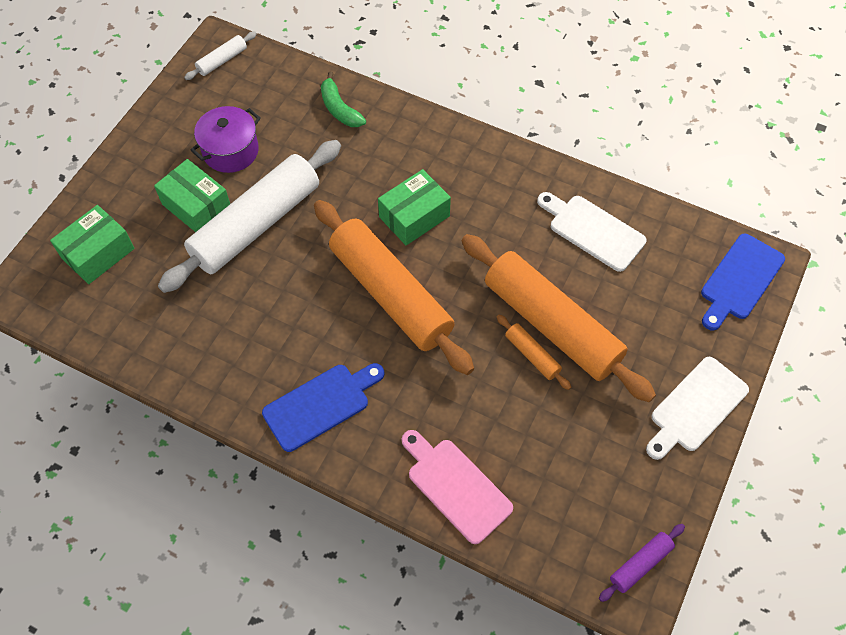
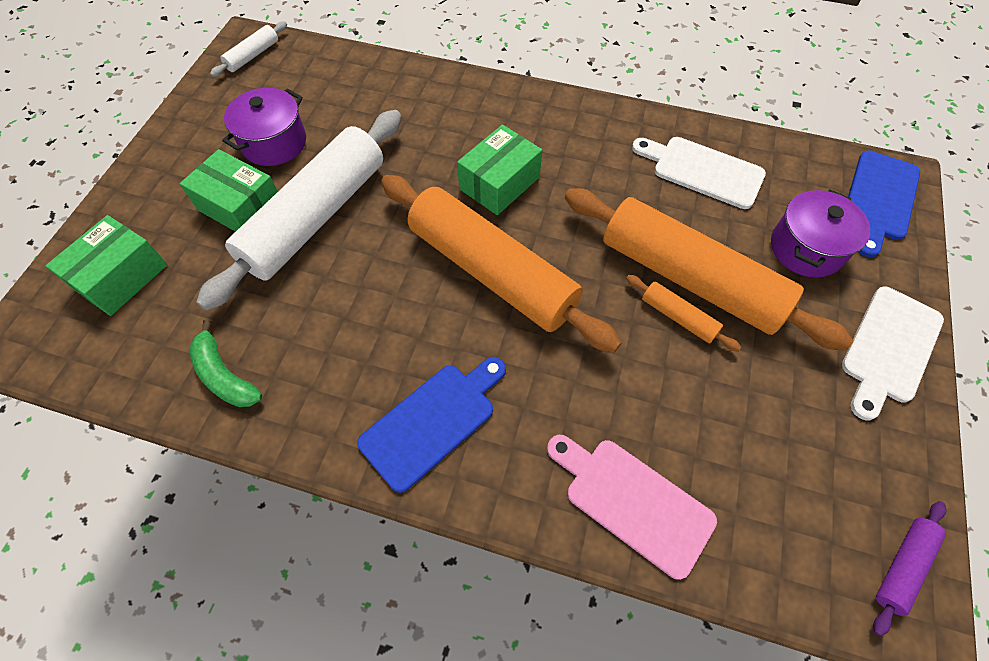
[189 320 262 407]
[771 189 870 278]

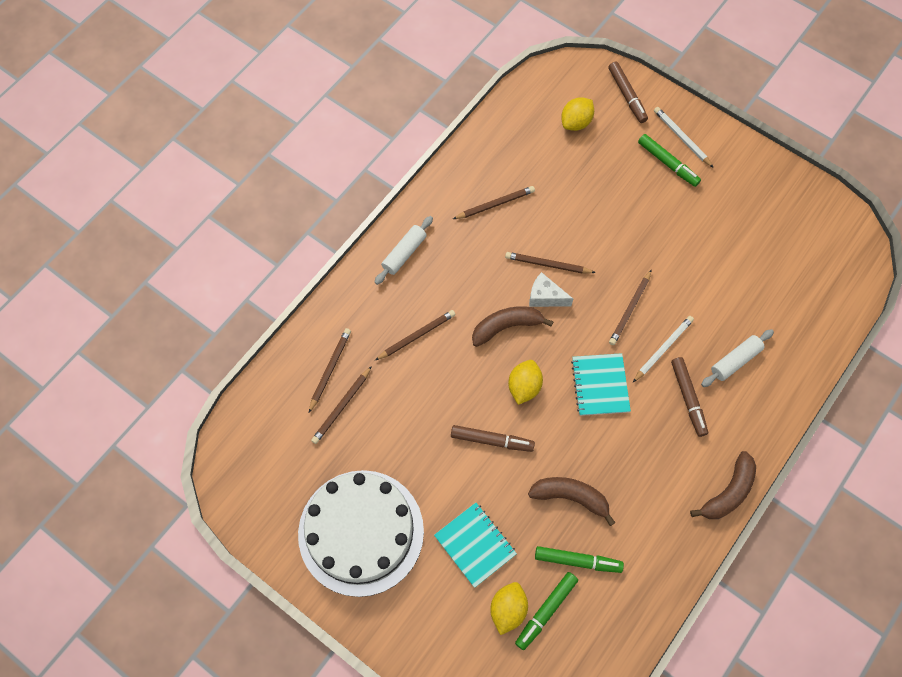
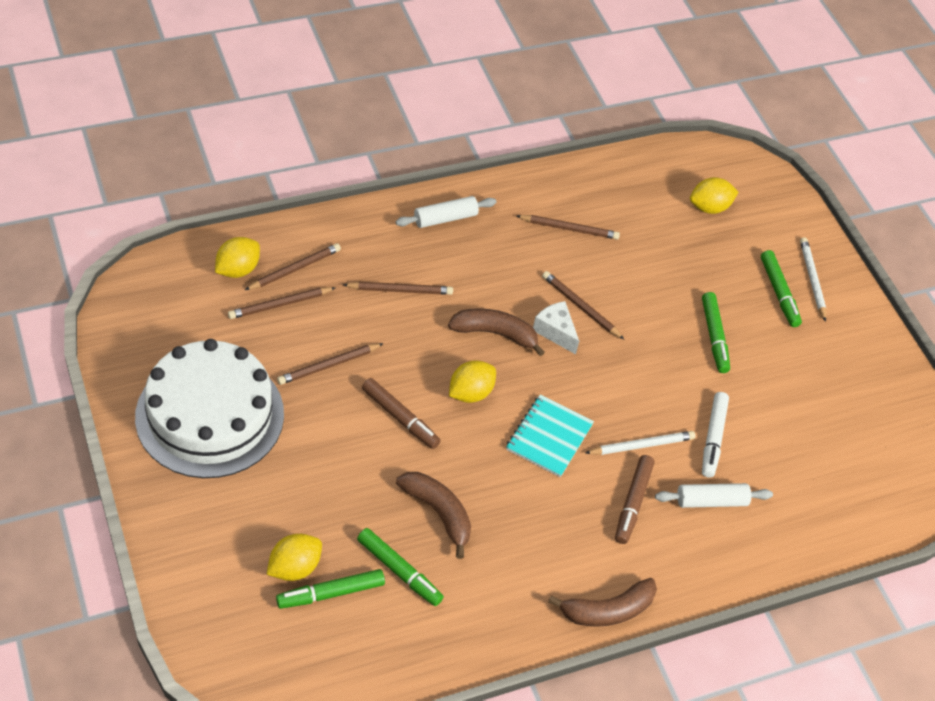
[215 237 260 278]
[277 343 384 385]
[702 292 730 373]
[702 392 729 478]
[434 503 517 588] (first image)
[608 61 648 123] (first image)

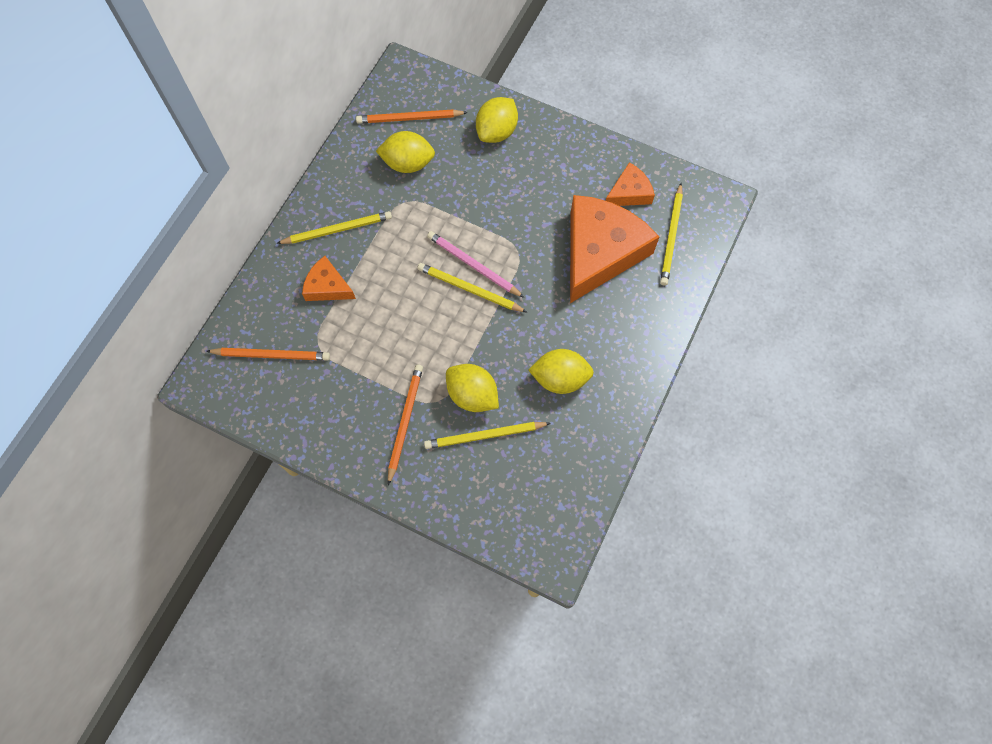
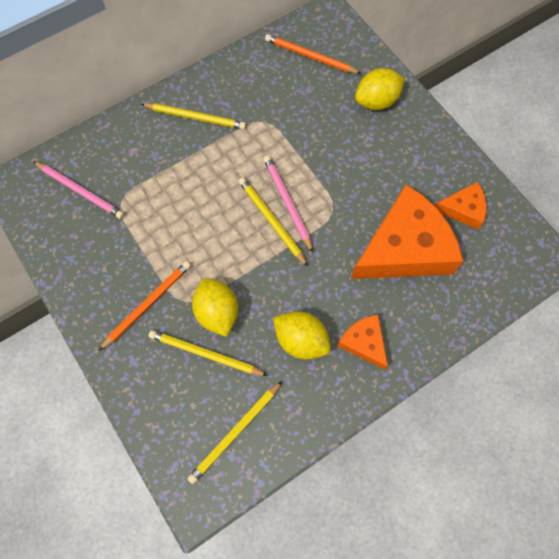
[33 161 124 219]
[187 381 282 484]
[337 314 388 370]
[376 131 435 173] (first image)

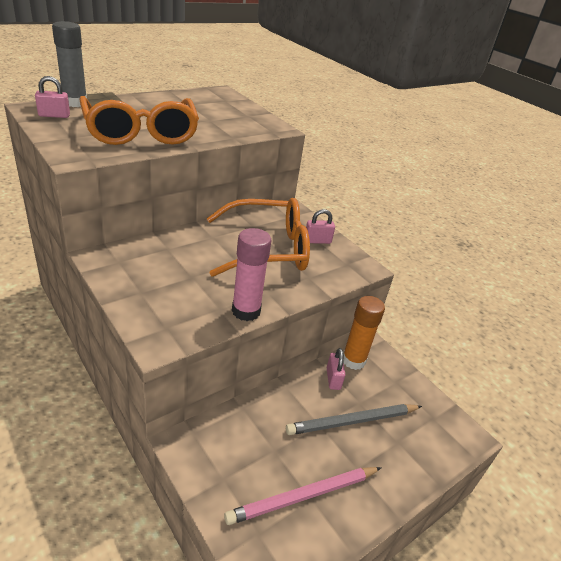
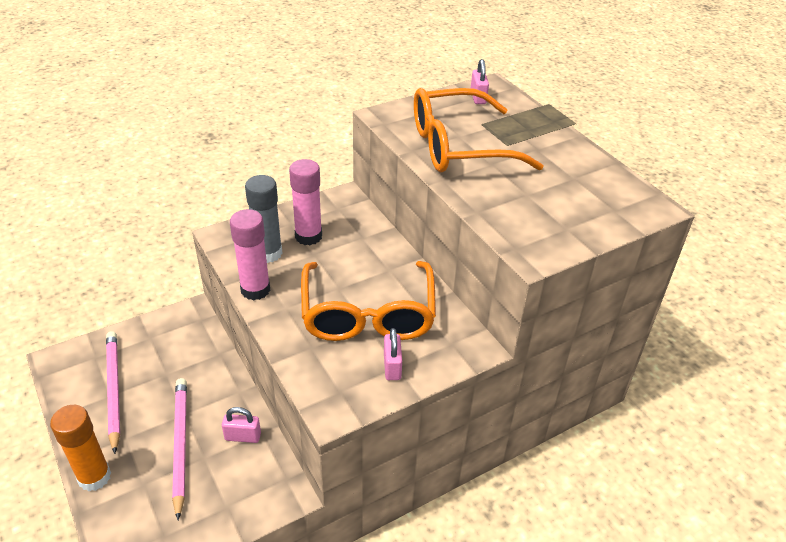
[50 405 111 491]
[172 378 187 520]
[245 175 283 263]
[289 159 322 245]

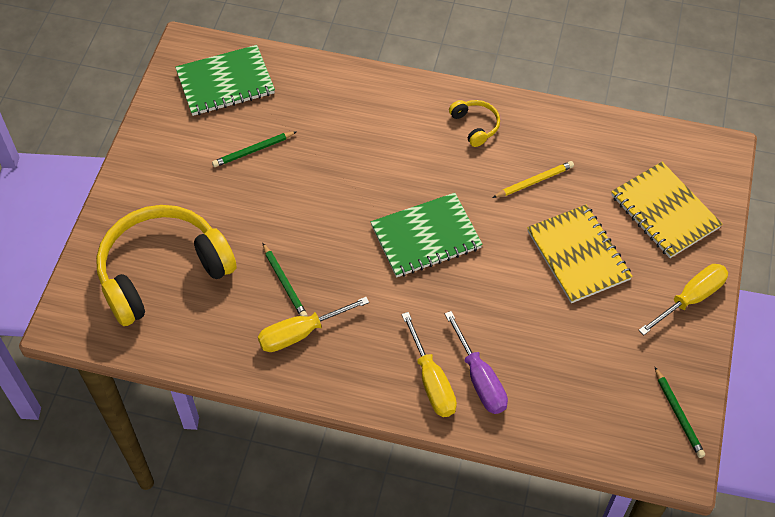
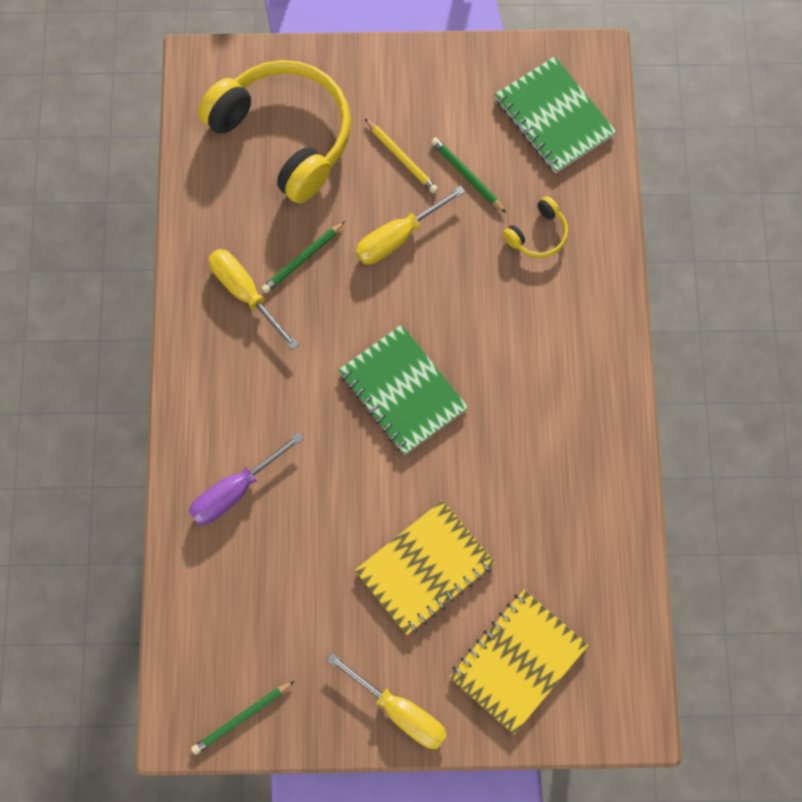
[356 186 466 264]
[365 119 438 193]
[503 196 568 258]

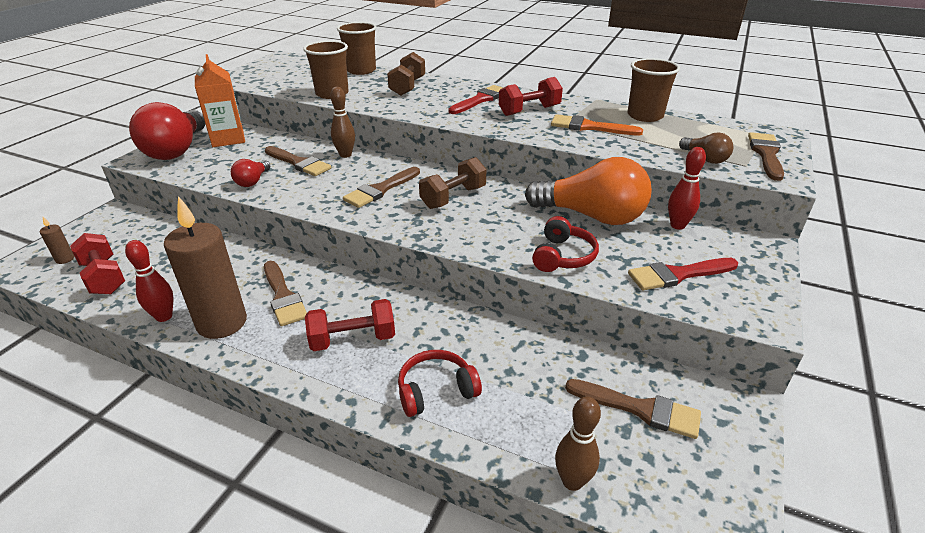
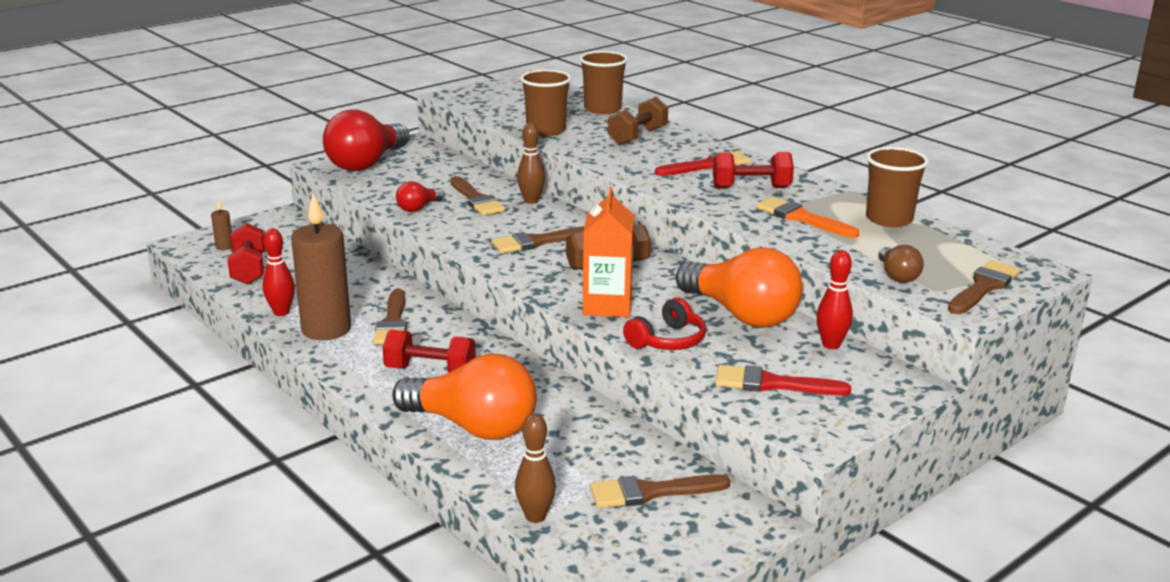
[392 353 537 440]
[583 187 634 317]
[590 474 730 508]

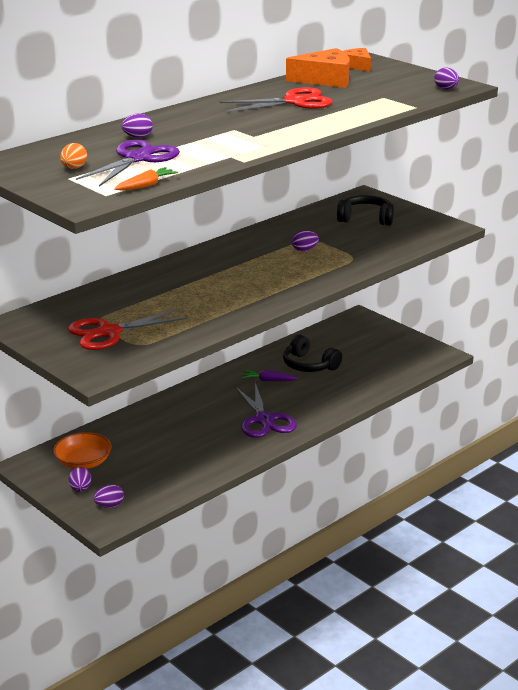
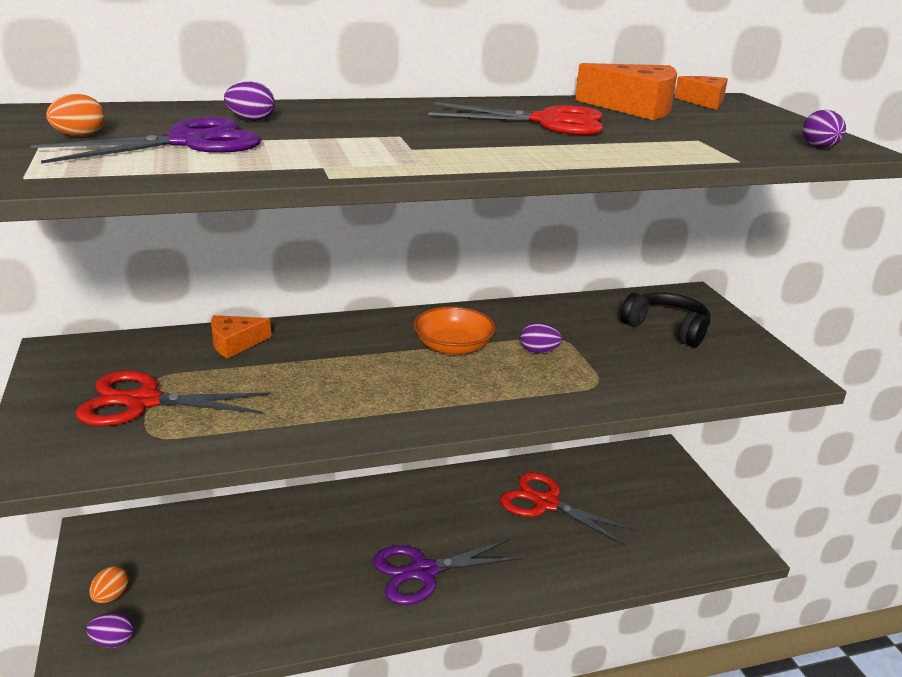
[89 566 129 603]
[211 315 271 358]
[373 539 523 605]
[413 307 496 355]
[500 472 637 546]
[114 167 178 191] (first image)
[241 370 298 381] (first image)

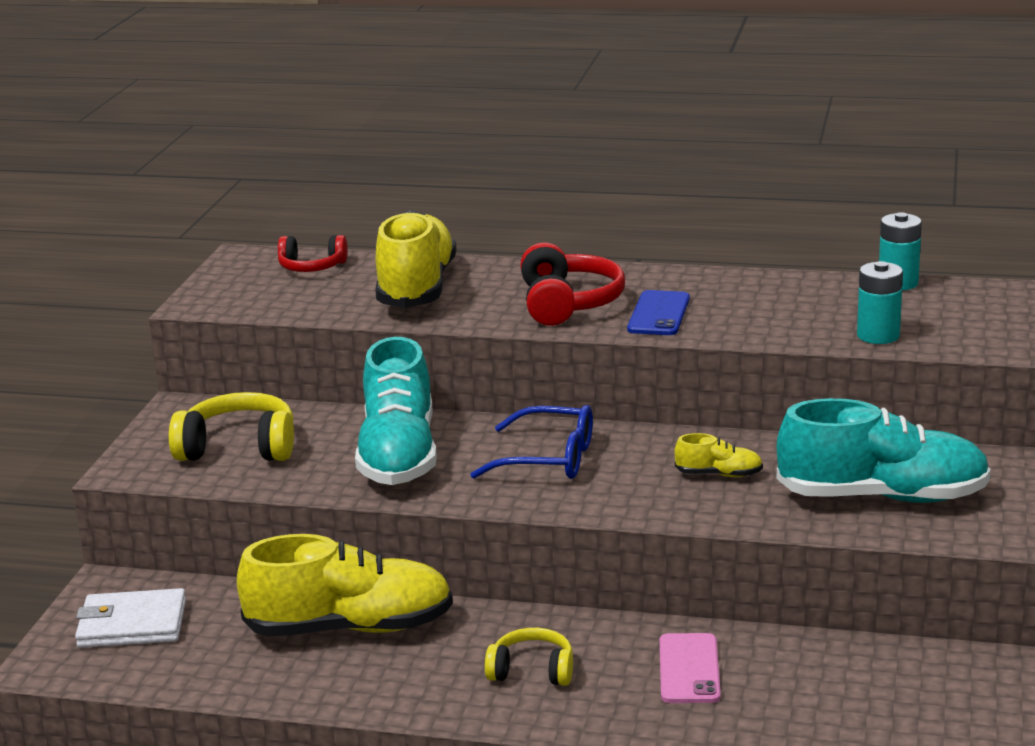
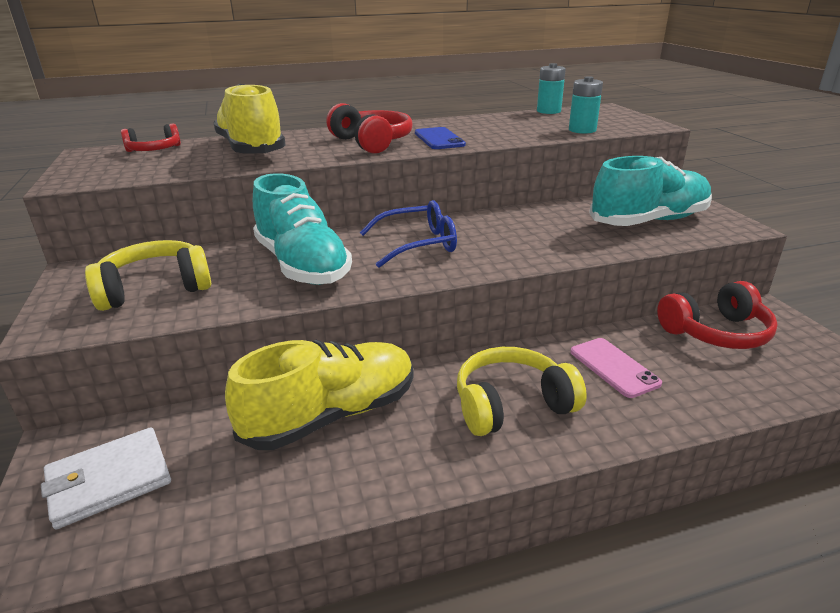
[457 347 587 436]
[657 281 778 349]
[674 433 763 477] (first image)

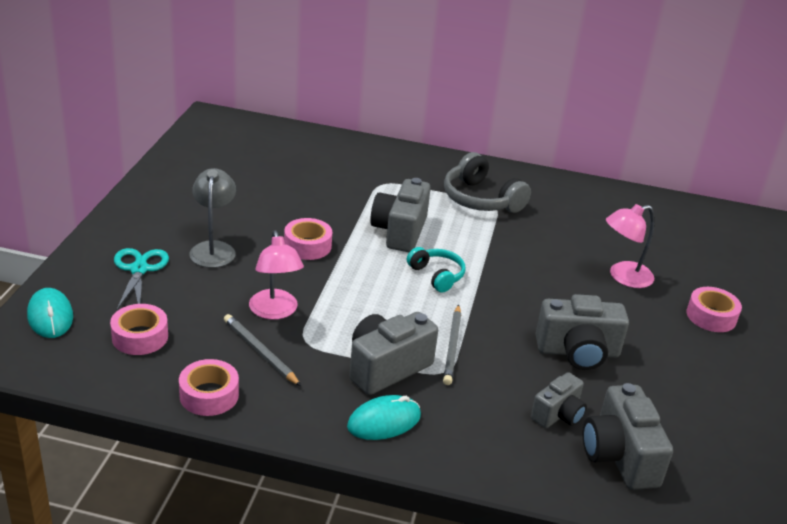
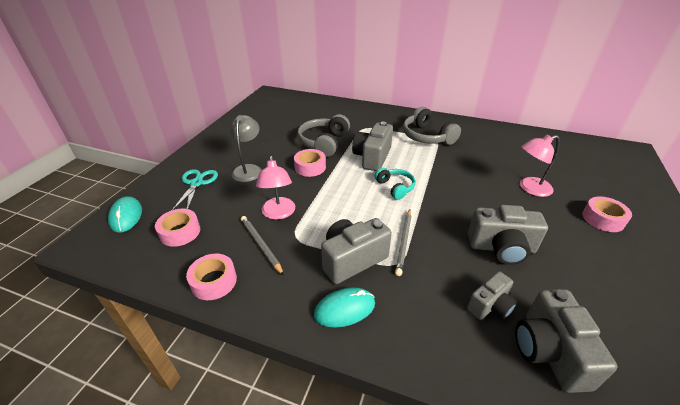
[297 114 350 157]

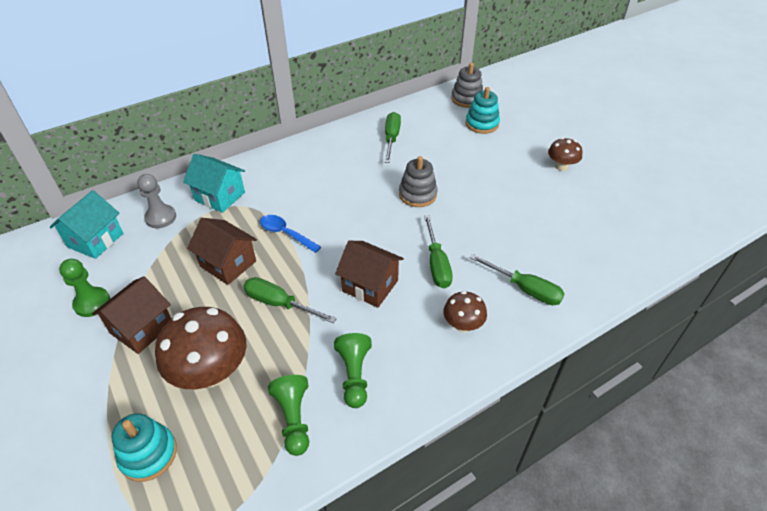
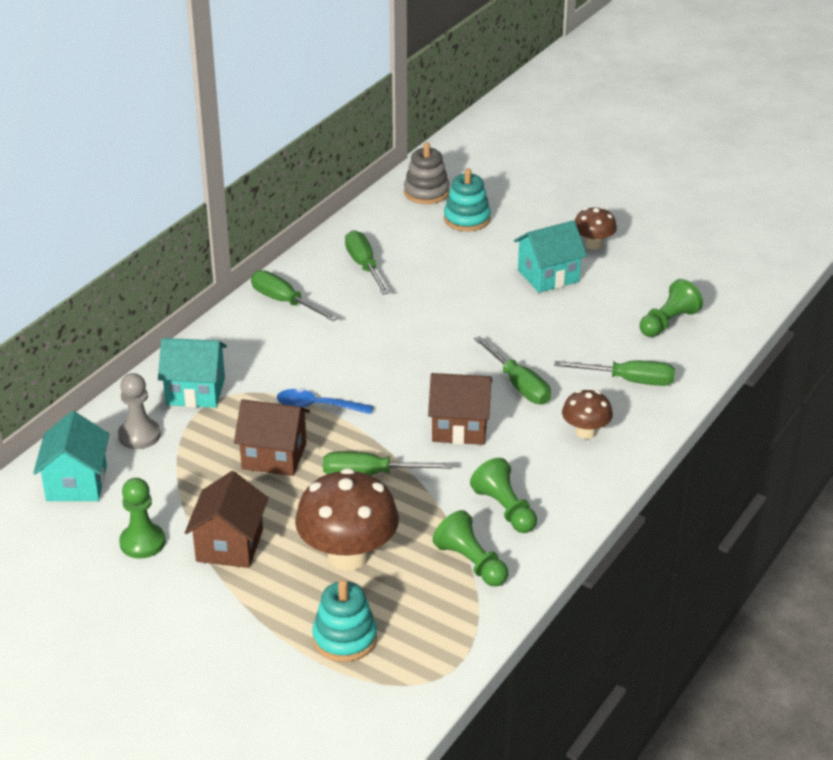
[251 270 338 321]
[514 220 587 293]
[640 279 703 337]
[399 156 438 207] (first image)

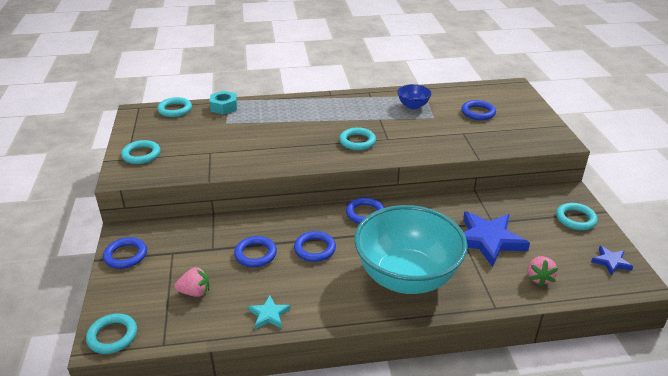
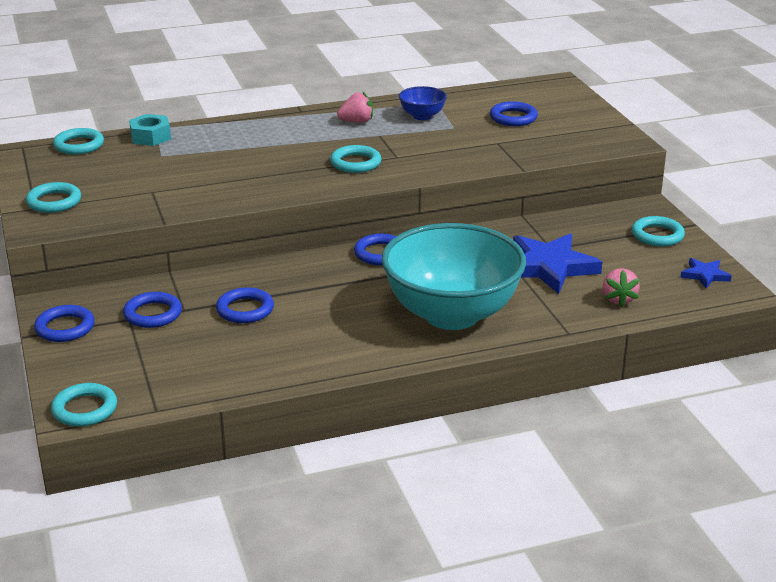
[123 292 182 328]
[337 91 373 123]
[248 295 290 329] (first image)

